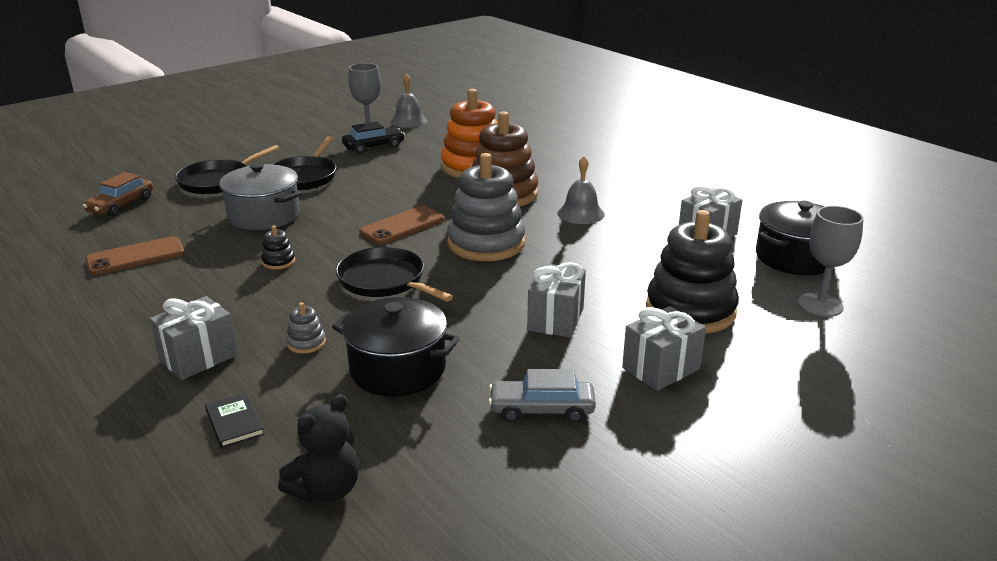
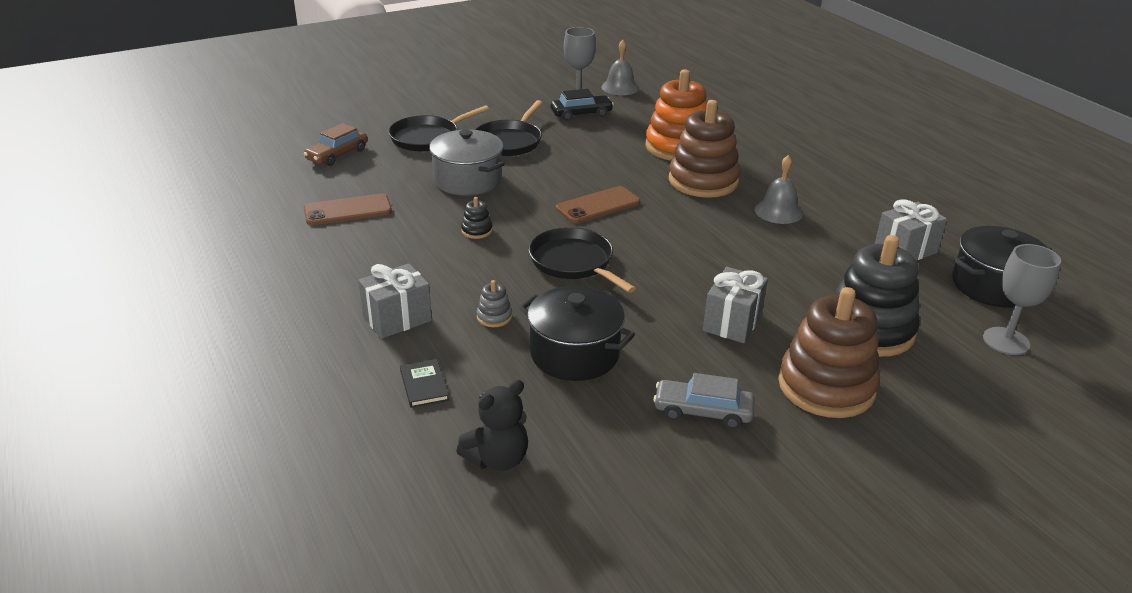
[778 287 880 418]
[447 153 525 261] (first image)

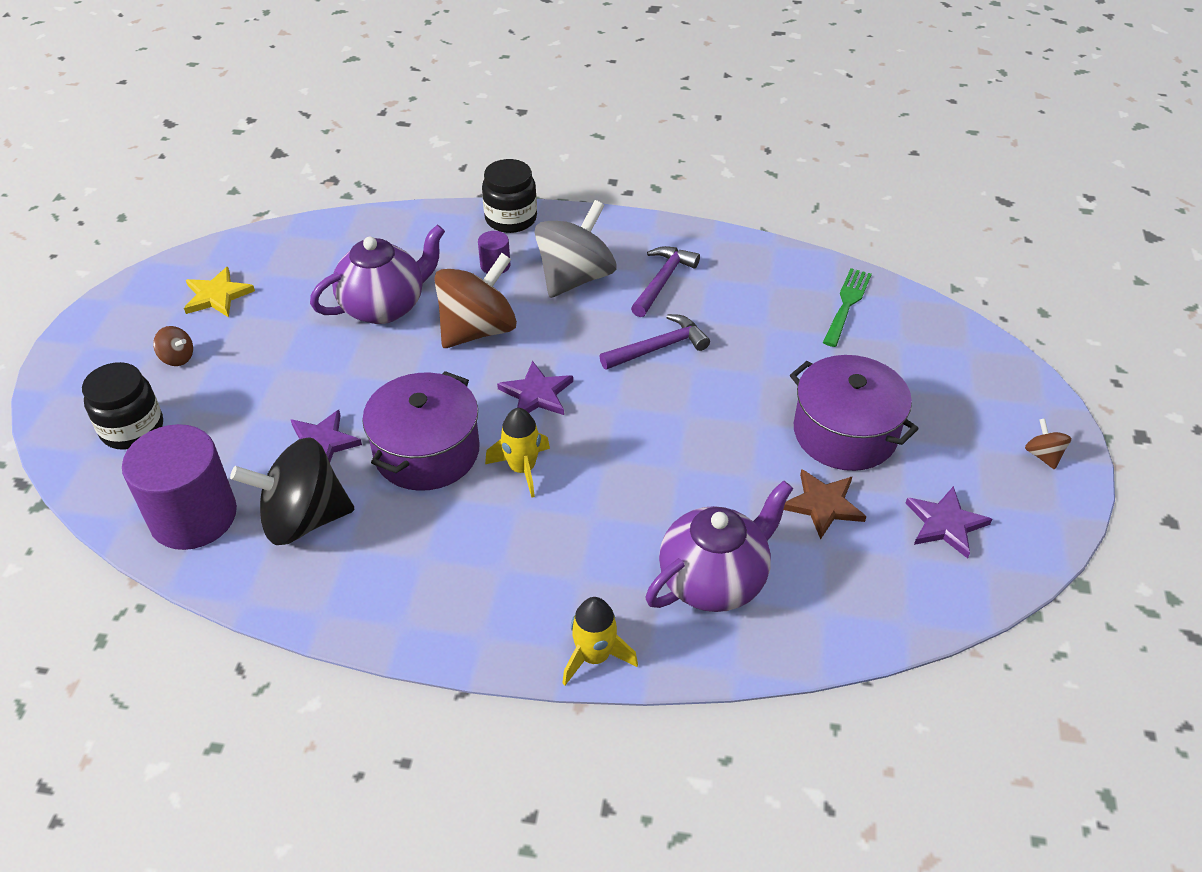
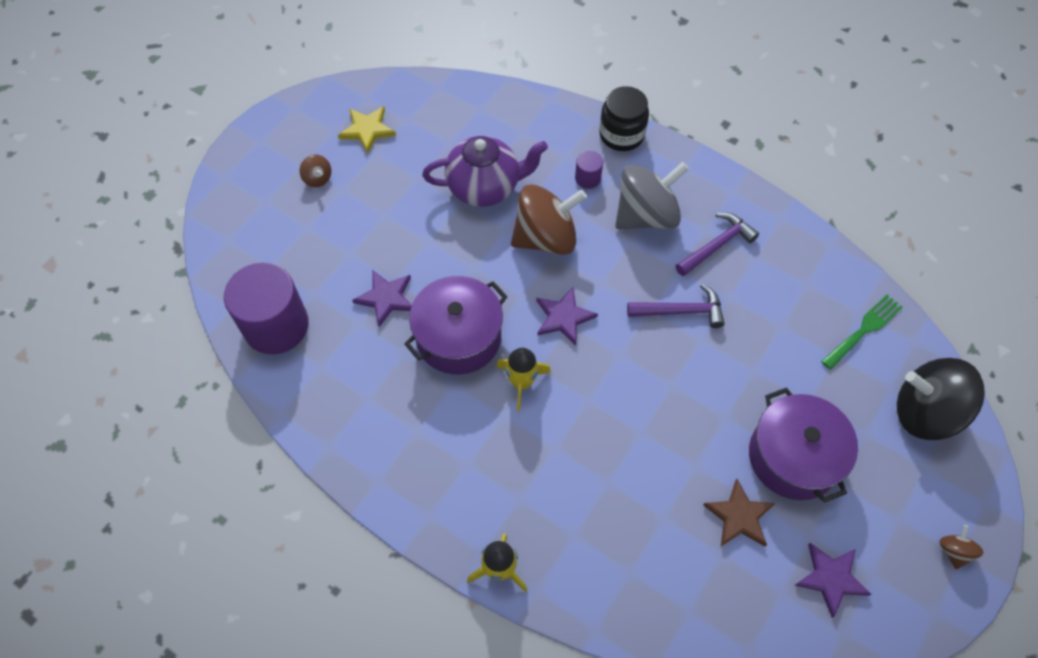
[897 358 985 440]
[82 362 163 450] (first image)
[646 480 793 612] (first image)

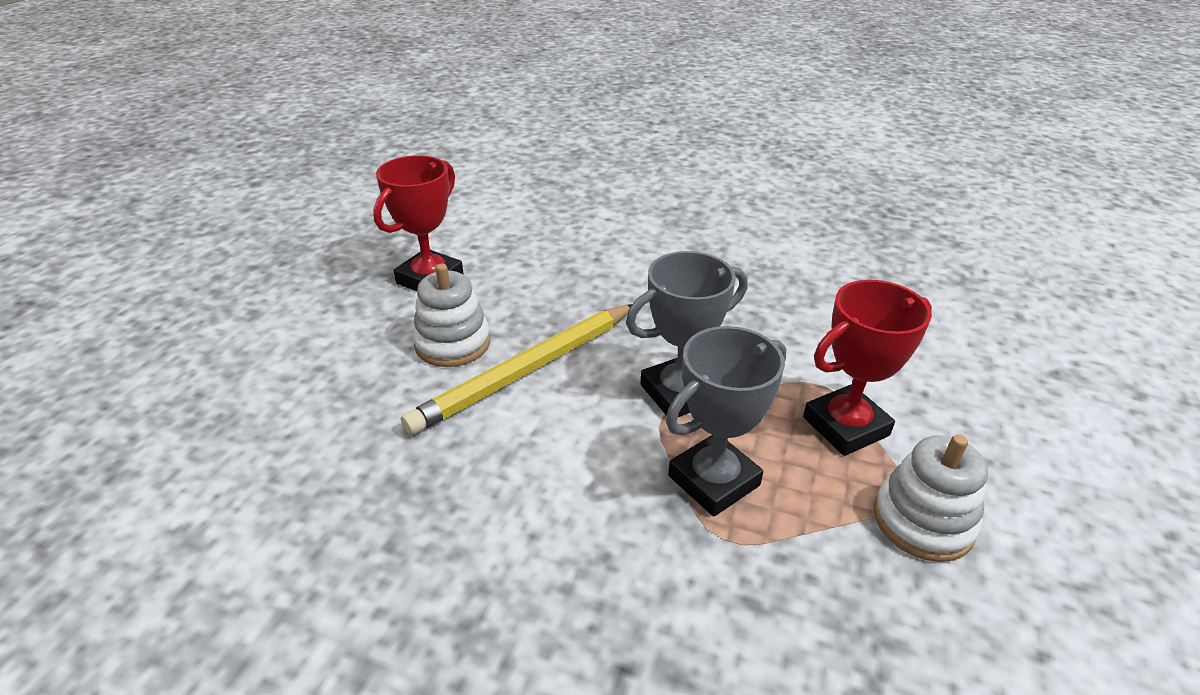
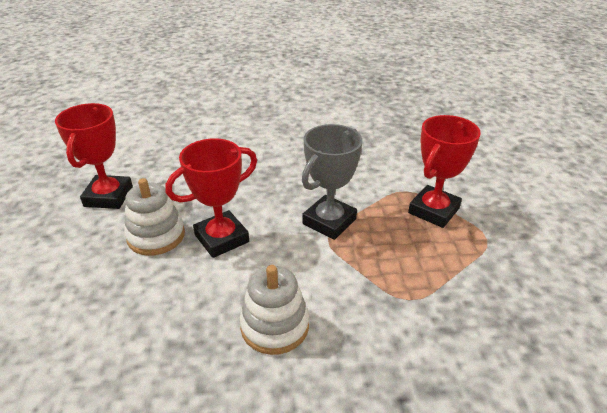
[165 138 257 258]
[240 265 309 355]
[666 326 786 517] (first image)

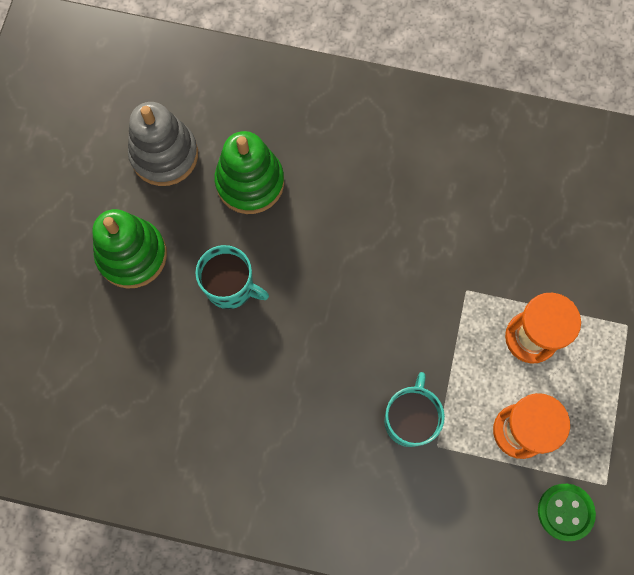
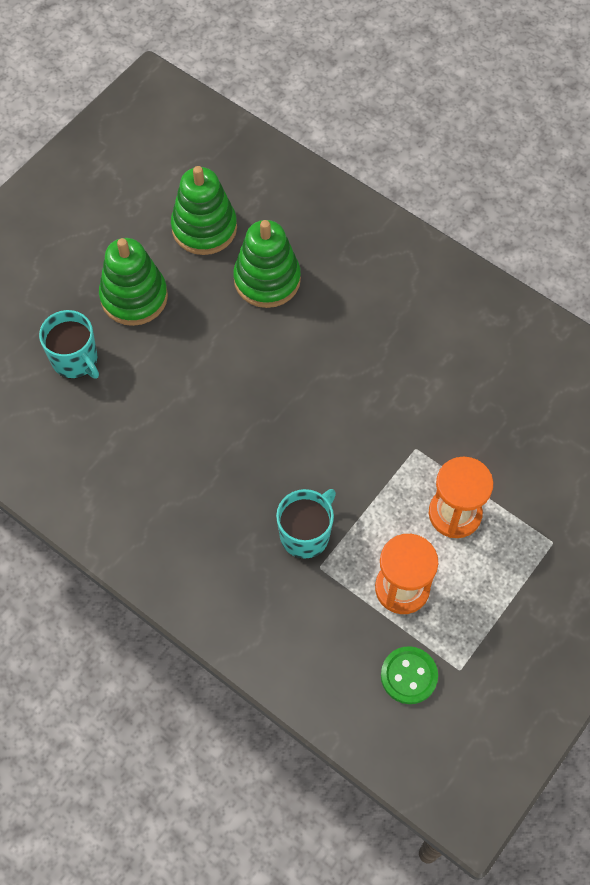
[39 310 99 379]
[171 166 237 255]

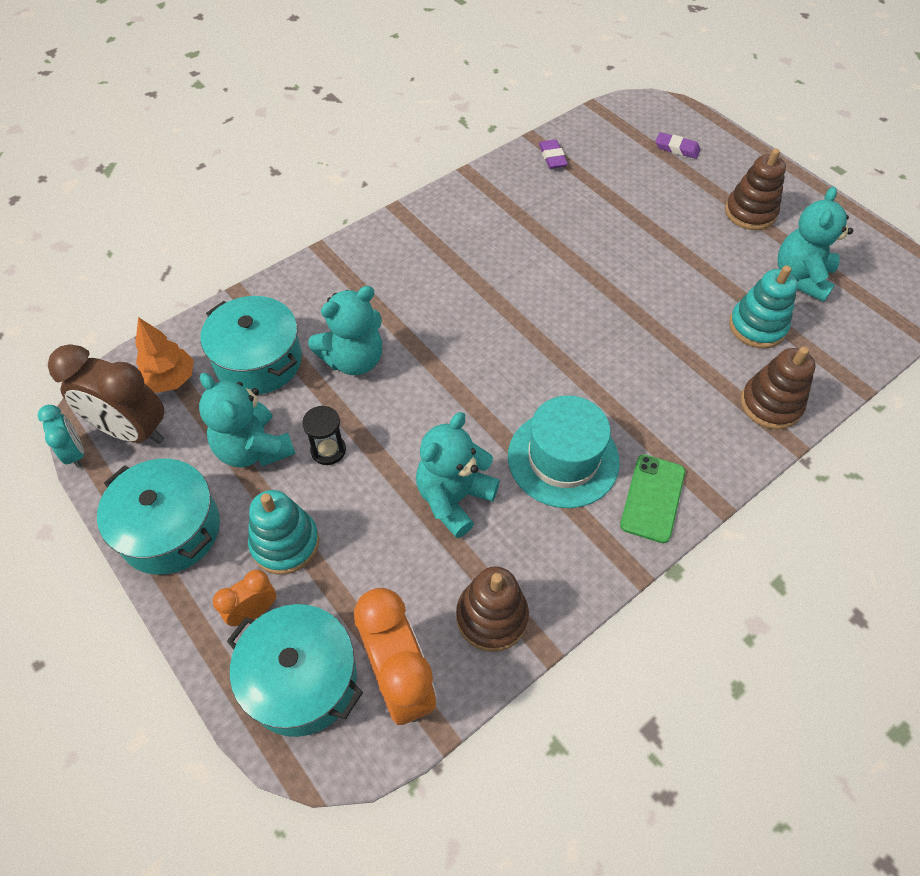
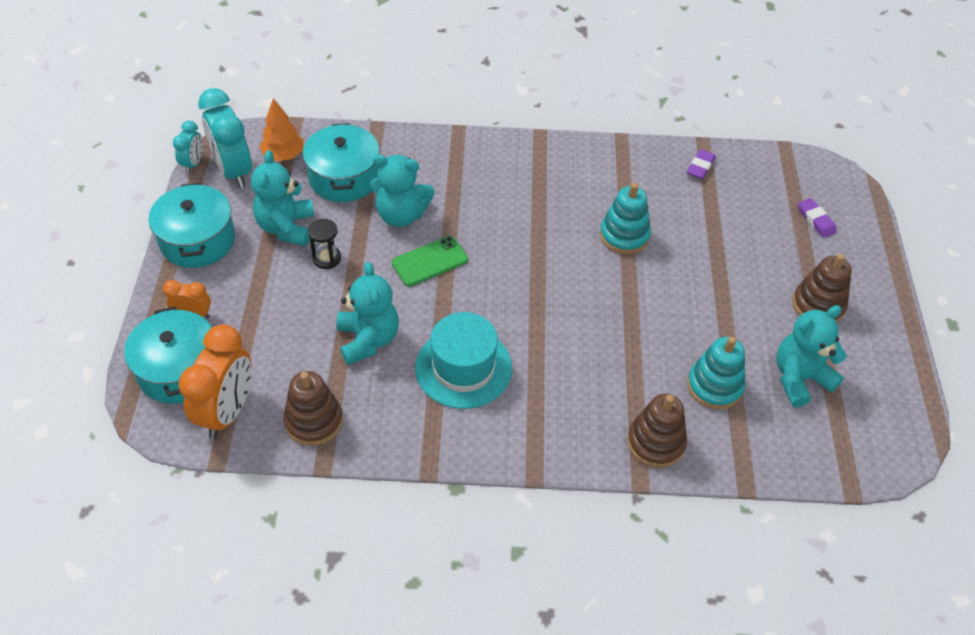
[198 88 252 188]
[336 262 399 365]
[391 236 468 287]
[600 183 651 254]

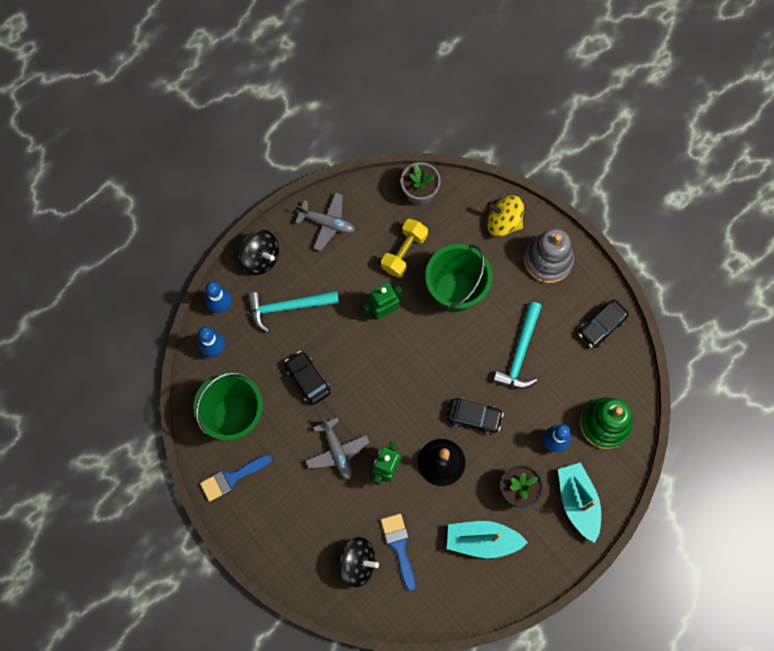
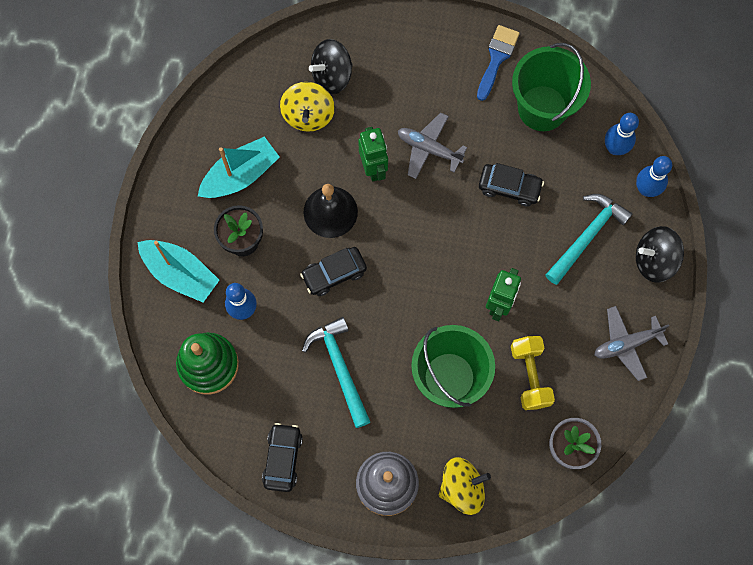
[280 82 335 132]

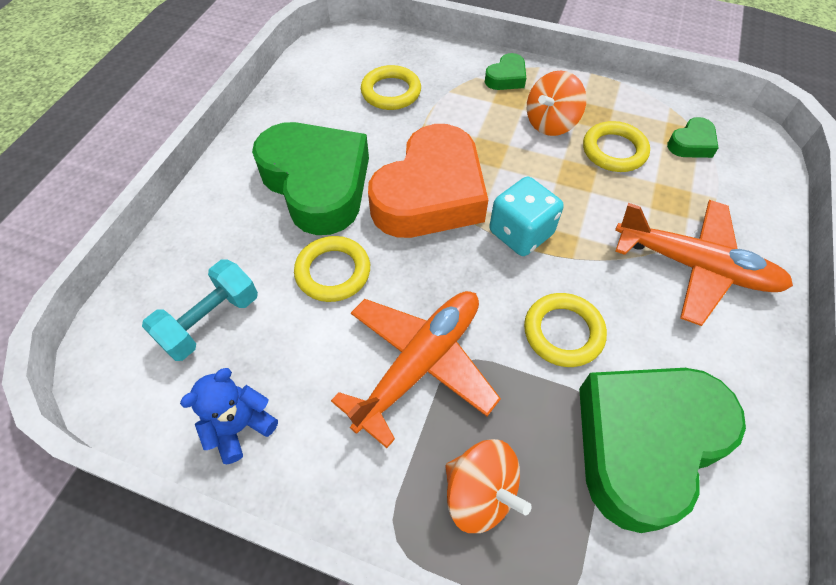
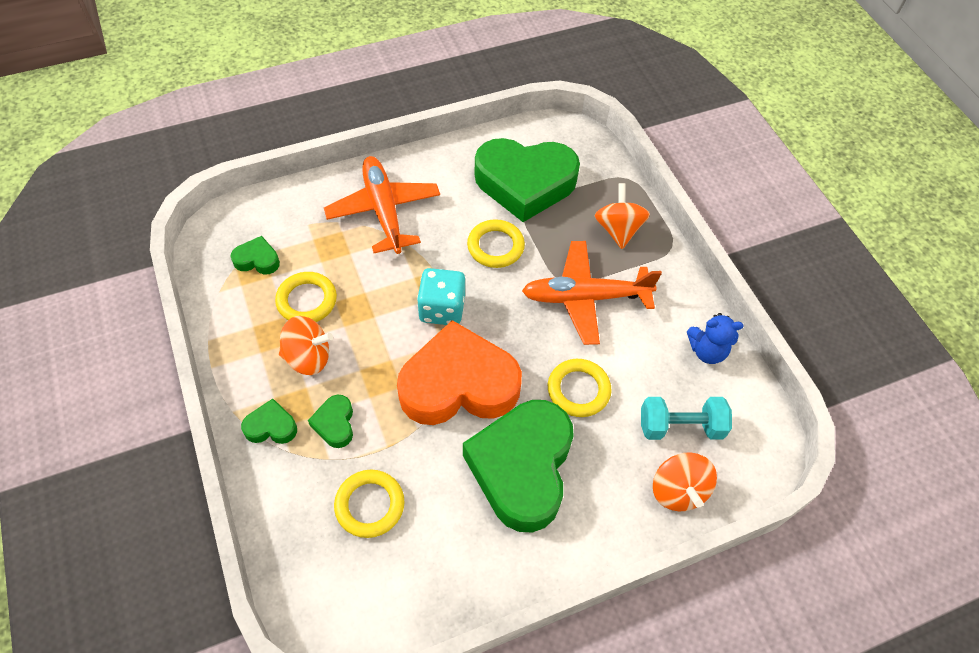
[308 395 353 448]
[653 452 717 511]

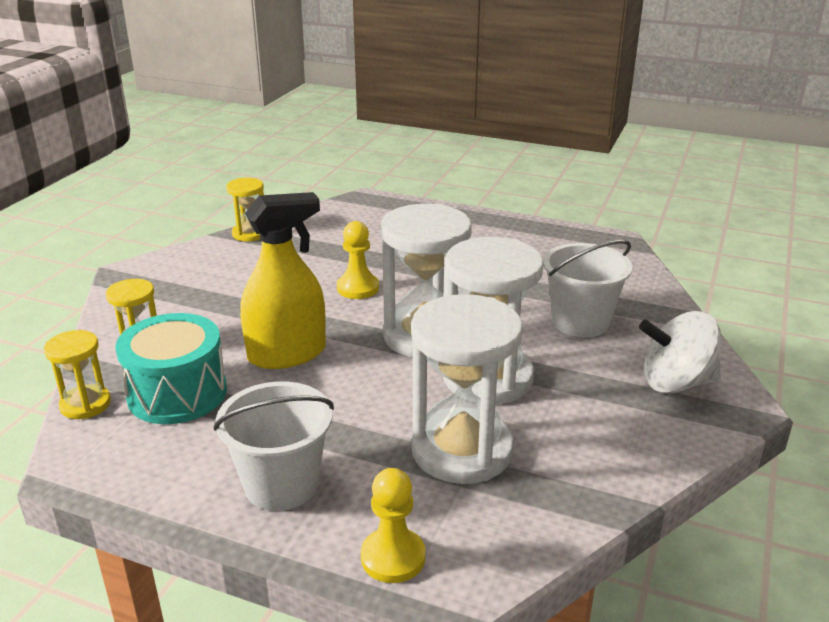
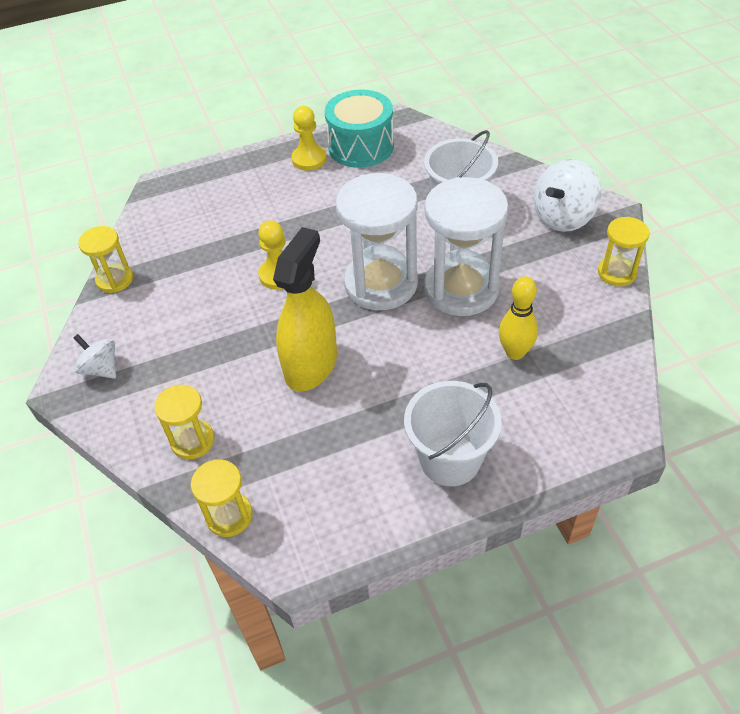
[74 334 116 379]
[292 106 327 171]
[325 89 394 168]
[499 276 538 360]
[598 217 650 286]

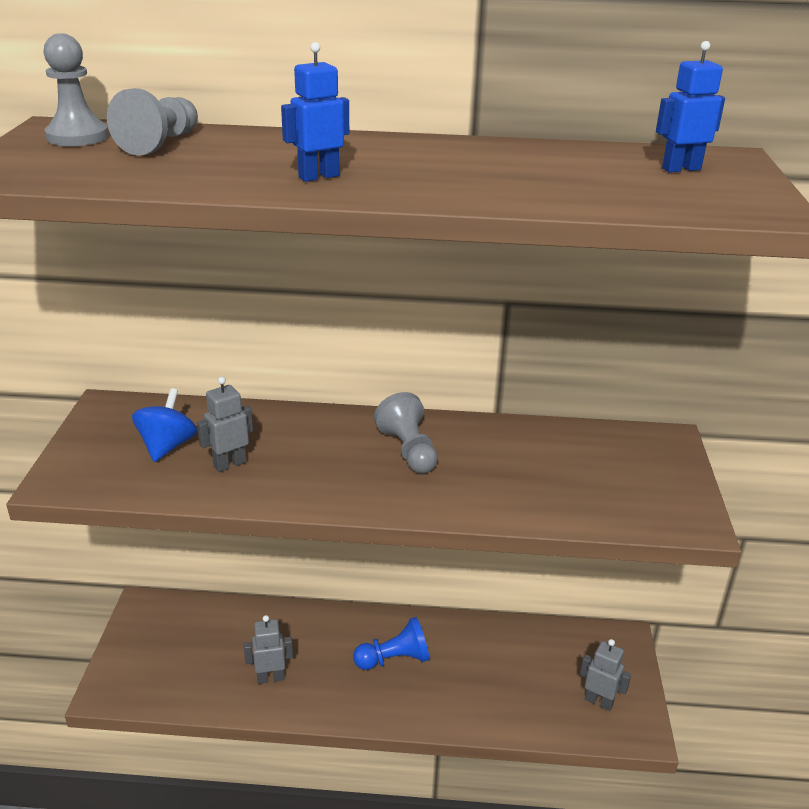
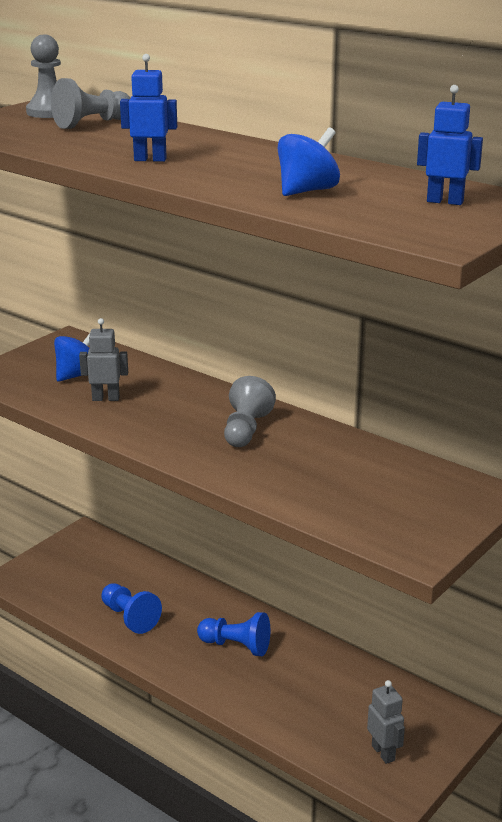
[101 583 162 634]
[278 127 340 196]

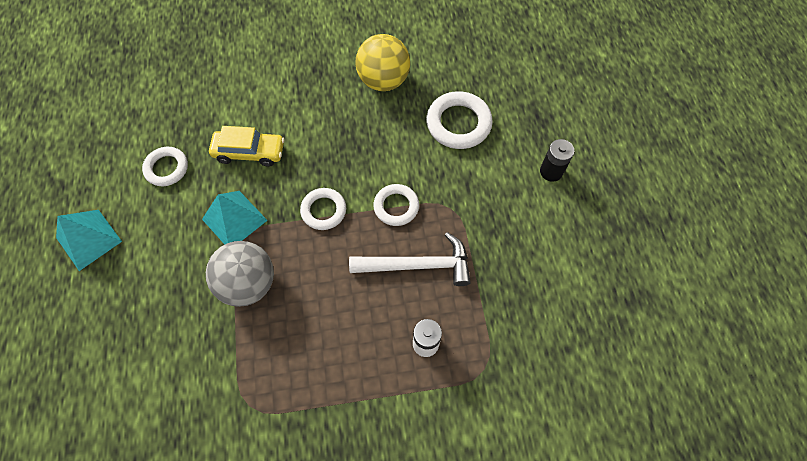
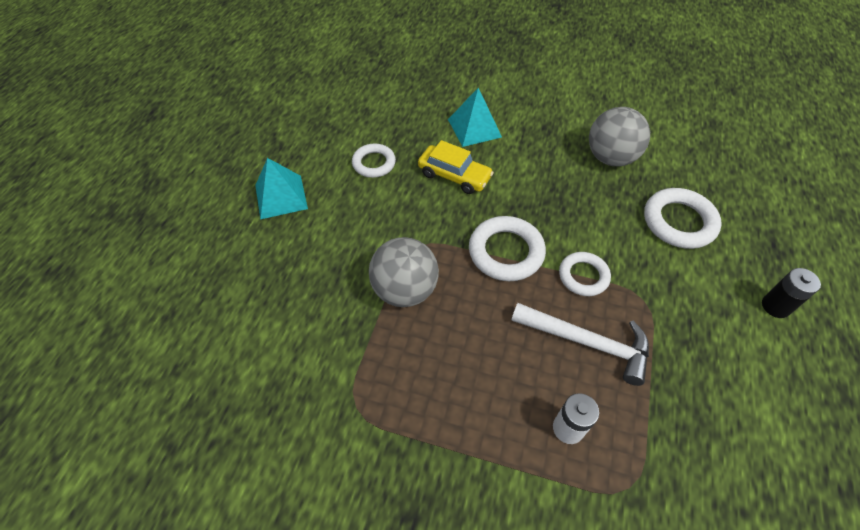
[448 88 502 147]
[469 216 546 281]
[589 107 650 167]

